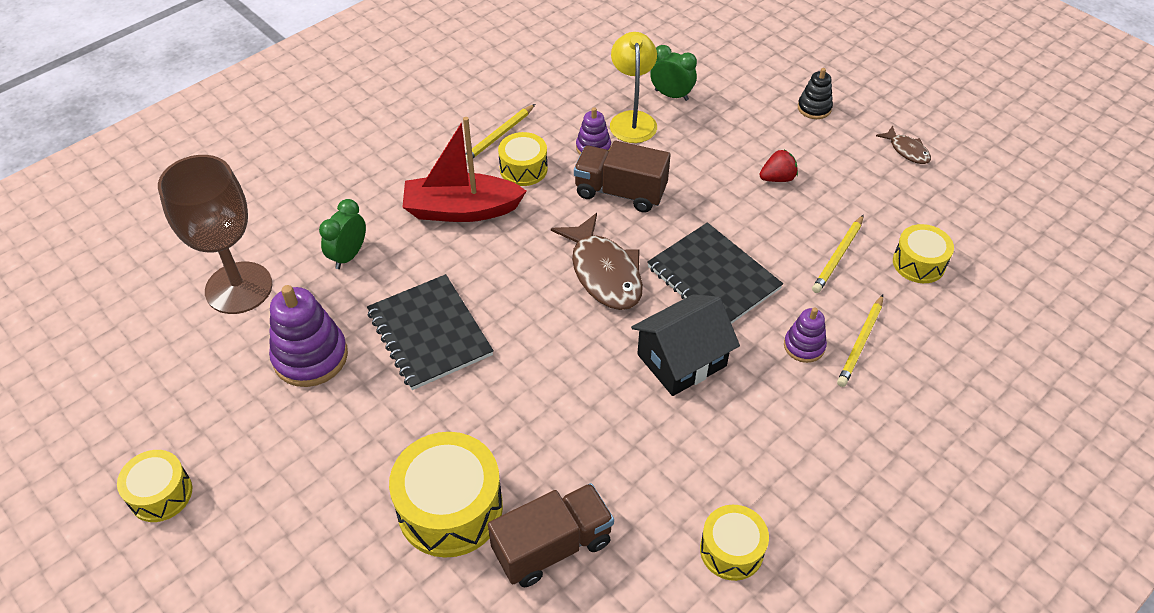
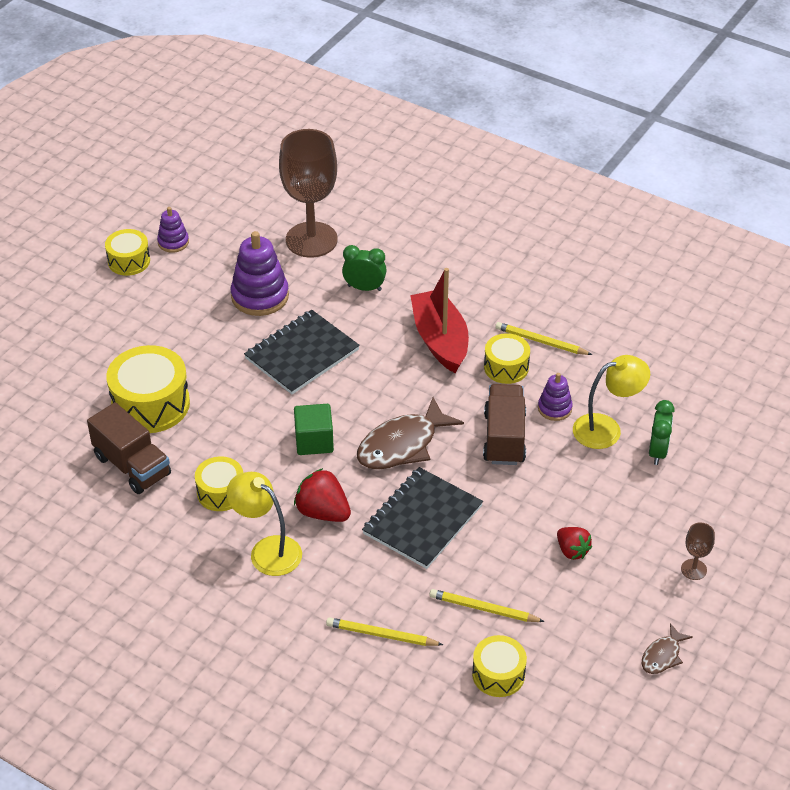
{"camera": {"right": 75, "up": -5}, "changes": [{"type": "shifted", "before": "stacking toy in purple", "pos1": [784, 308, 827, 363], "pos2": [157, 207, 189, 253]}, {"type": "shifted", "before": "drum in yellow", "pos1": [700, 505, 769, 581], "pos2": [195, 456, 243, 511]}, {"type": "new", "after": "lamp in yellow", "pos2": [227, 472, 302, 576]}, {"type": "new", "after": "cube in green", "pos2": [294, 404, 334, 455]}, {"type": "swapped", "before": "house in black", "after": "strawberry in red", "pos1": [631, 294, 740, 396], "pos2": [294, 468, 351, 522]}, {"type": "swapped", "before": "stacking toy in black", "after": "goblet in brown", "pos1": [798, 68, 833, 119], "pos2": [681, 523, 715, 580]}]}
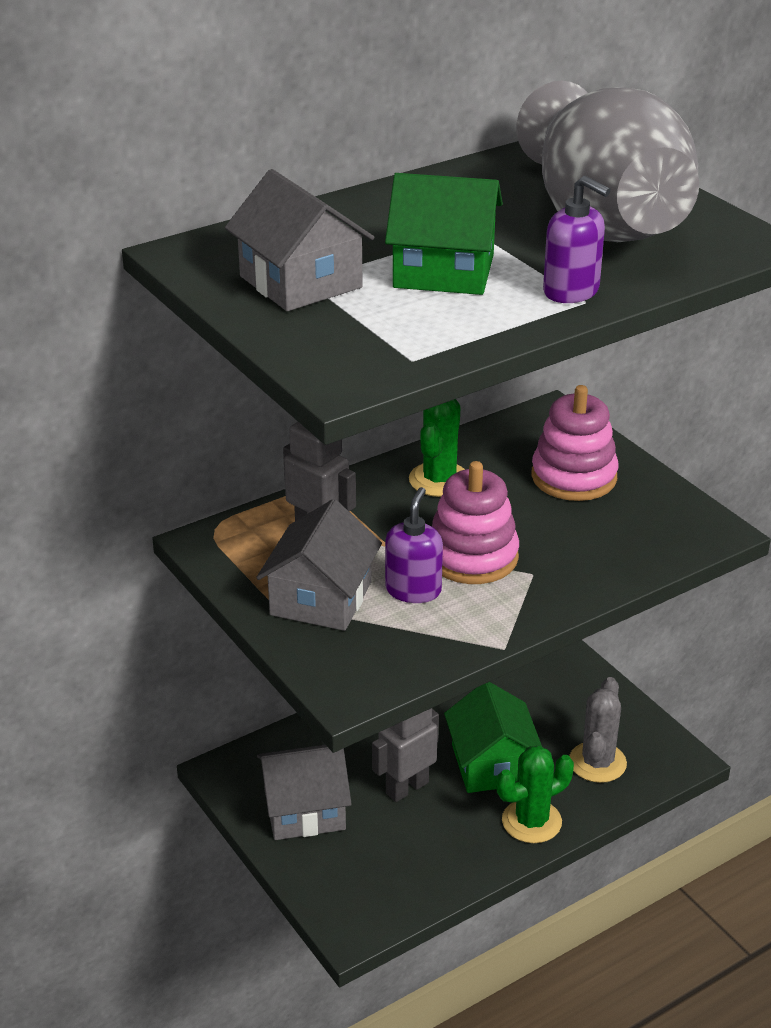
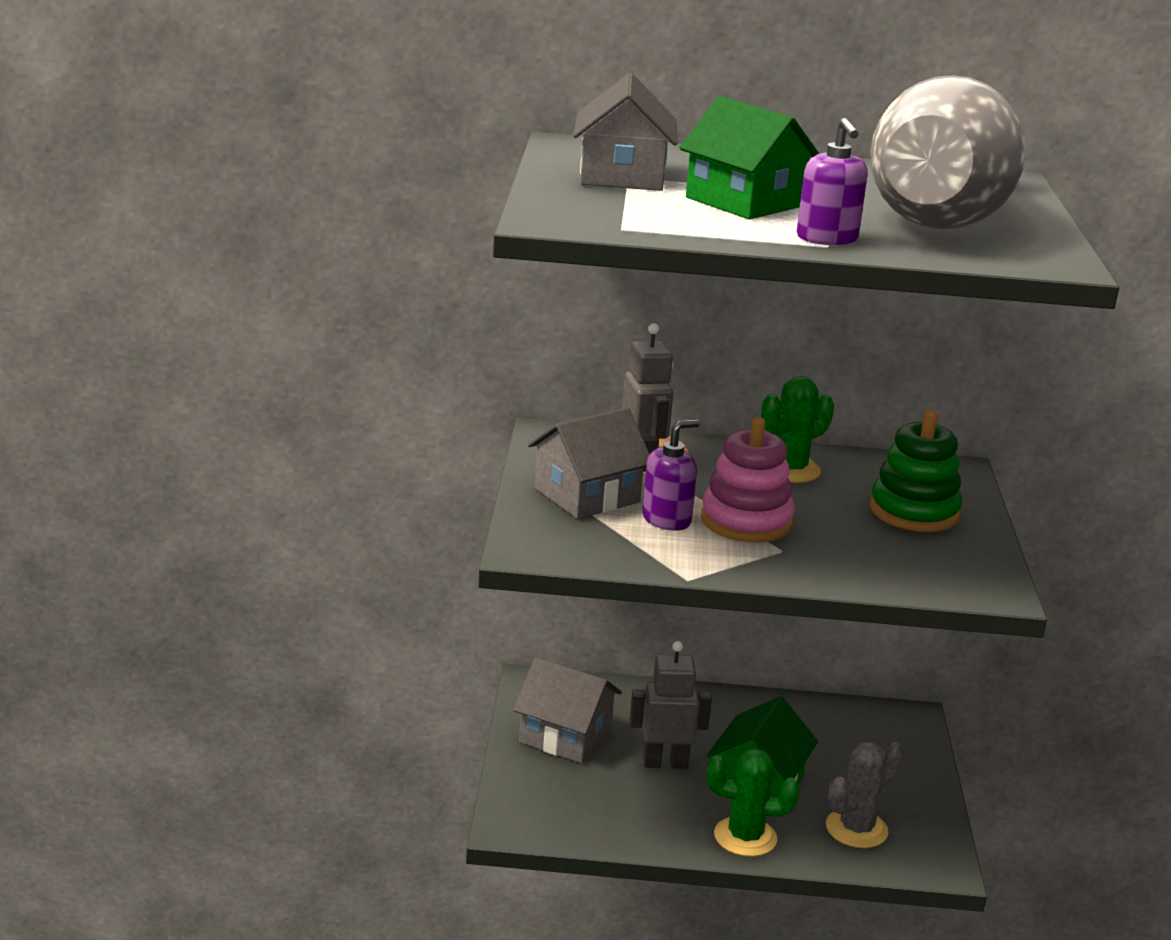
{"camera": {"right": 35, "up": -10}, "changes": [{"type": "repainted", "before": "stacking toy in pink", "after": "stacking toy in green", "pos1": [531, 385, 619, 501], "pos2": [870, 410, 963, 532]}]}
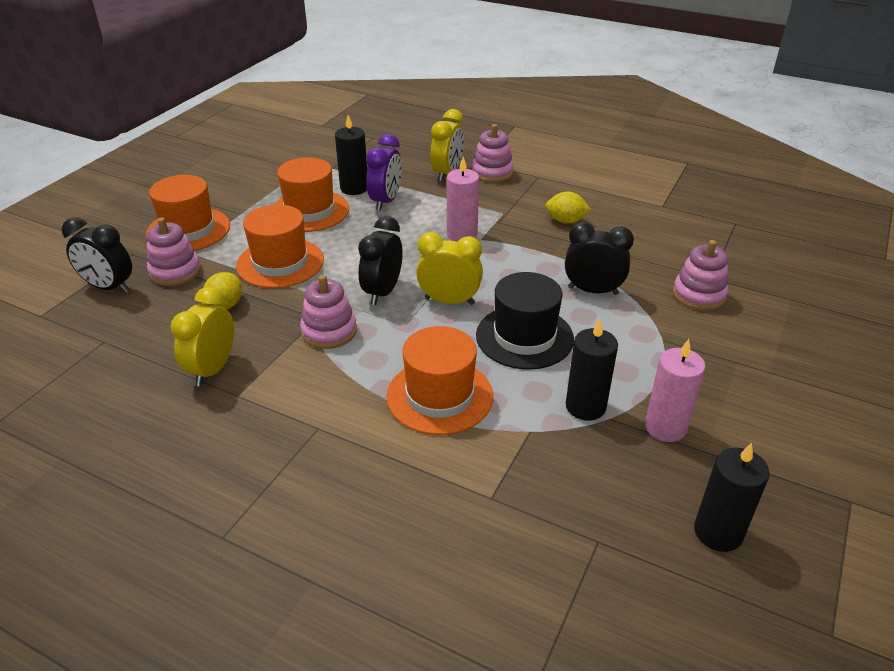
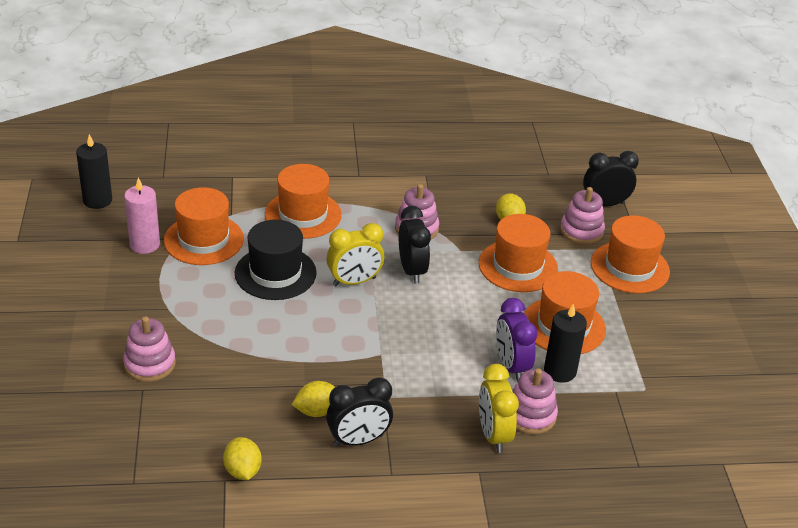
{"camera": {"right": 145, "up": 0}, "changes": [{"type": "swapped", "before": "candle in black", "after": "hat in orange", "pos1": [566, 319, 618, 421], "pos2": [164, 187, 244, 265]}, {"type": "new", "after": "lemon in yellow", "pos2": [223, 437, 261, 480]}, {"type": "shifted", "before": "clock in black", "pos1": [565, 222, 634, 295], "pos2": [326, 377, 393, 447]}, {"type": "shifted", "before": "stacking toy in pink", "pos1": [472, 124, 514, 182], "pos2": [513, 368, 558, 434]}, {"type": "gone", "before": "clock in yellow", "pos1": [171, 287, 234, 387]}, {"type": "gone", "before": "candle in pink", "pos1": [447, 157, 479, 242]}]}
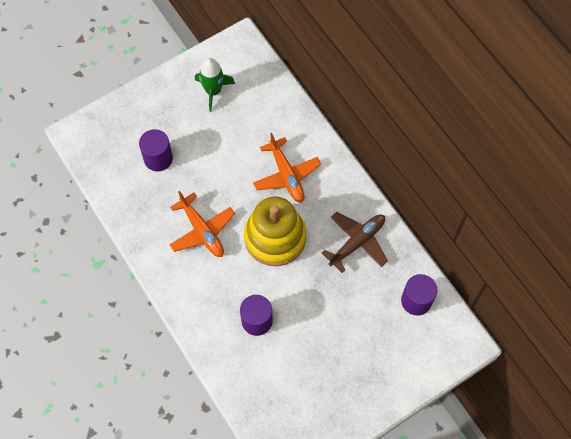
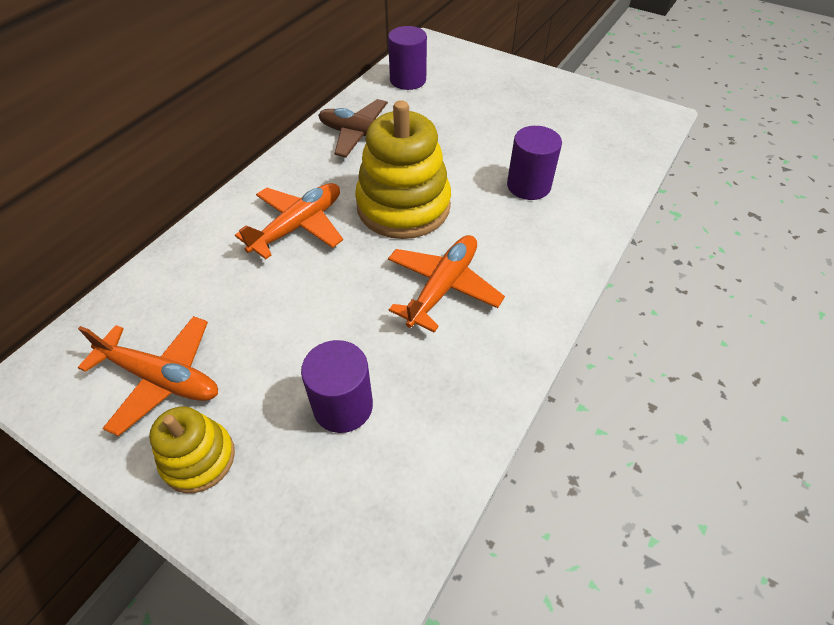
{"camera": {"right": -115, "up": -15}, "changes": [{"type": "swapped", "before": "rocket in green", "after": "plane in orange", "pos1": [195, 58, 235, 112], "pos2": [78, 316, 218, 436]}, {"type": "new", "after": "stacking toy in yellow", "pos2": [149, 406, 235, 493]}]}
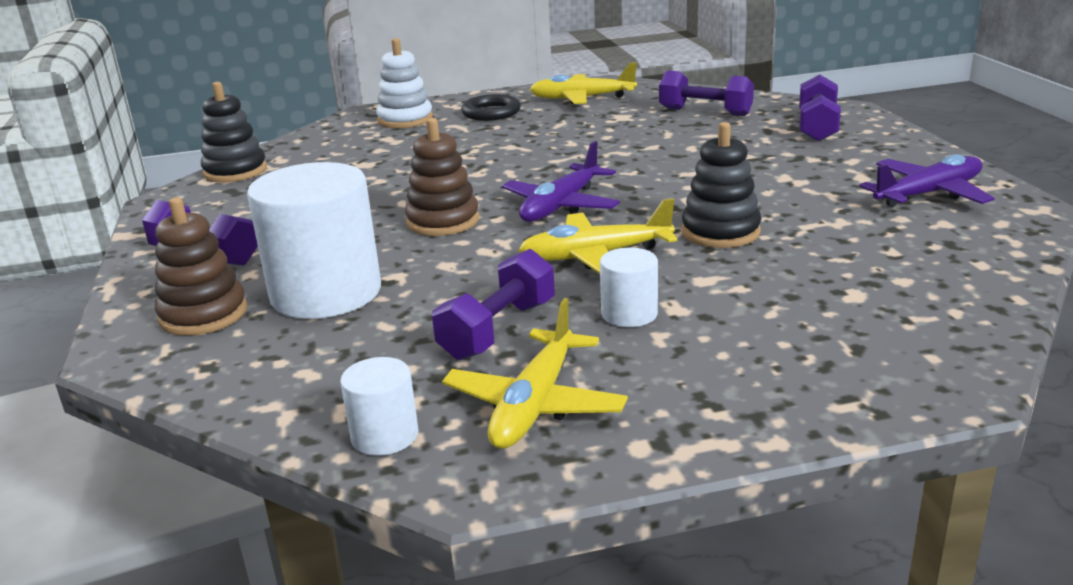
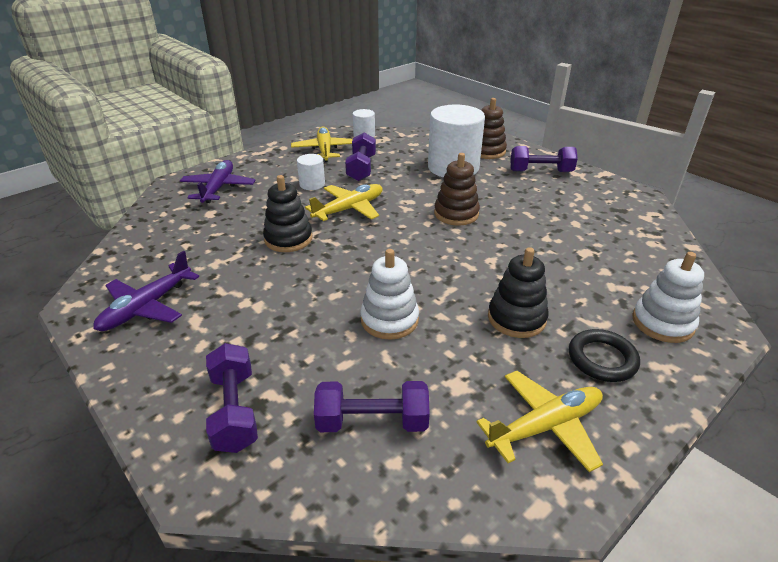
{"camera": {"right": 150, "up": 10}, "changes": [{"type": "shifted", "before": "plane in purple", "pos1": [502, 141, 620, 222], "pos2": [180, 160, 256, 203]}, {"type": "new", "after": "stacking toy in white", "pos2": [360, 249, 419, 340]}, {"type": "shifted", "before": "stacking toy in black", "pos1": [201, 82, 267, 182], "pos2": [488, 247, 549, 338]}]}
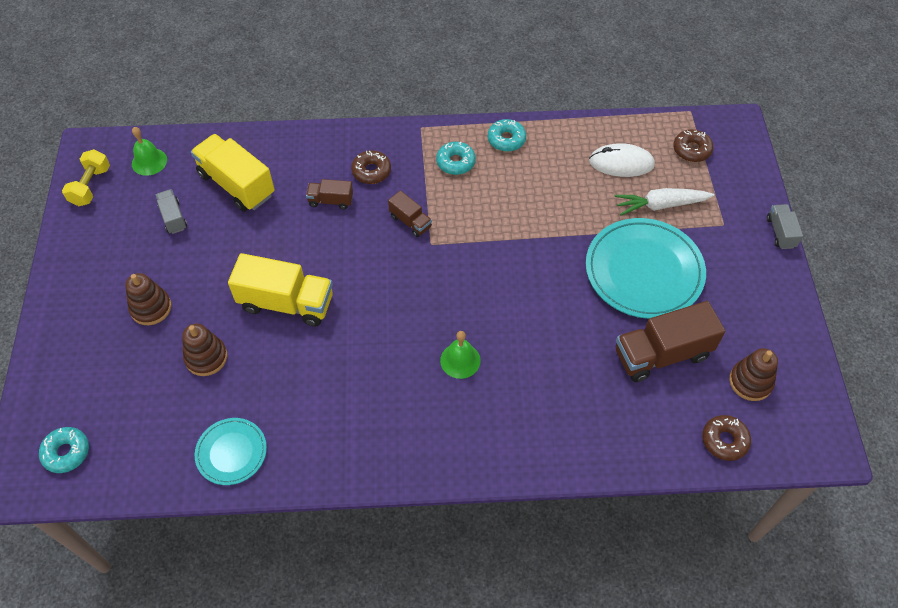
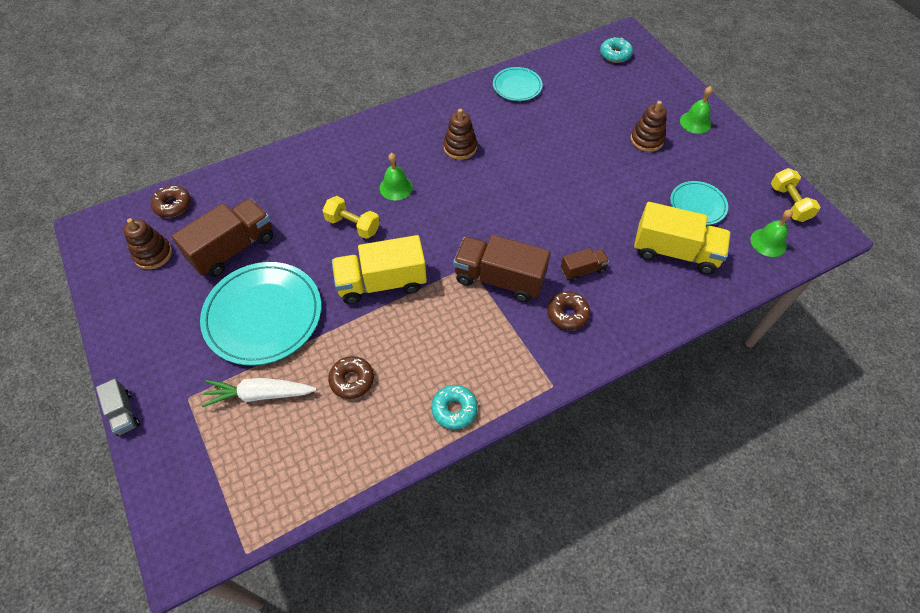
{"camera": {"right": 155, "up": 0}, "changes": [{"type": "rotated", "before": "carrot in white", "pos1": [614, 188, 715, 216], "pos2": [202, 378, 317, 407], "turn": -150}, {"type": "new", "after": "dumbbell in yellow", "pos2": [322, 196, 380, 239]}, {"type": "shifted", "before": "donut in brown", "pos1": [673, 129, 713, 162], "pos2": [328, 356, 374, 399]}, {"type": "shifted", "before": "truck in yellow", "pos1": [228, 253, 333, 326], "pos2": [332, 235, 427, 304]}, {"type": "shifted", "before": "stacking toy in brown", "pos1": [182, 324, 227, 376], "pos2": [443, 109, 477, 160]}, {"type": "scaled", "before": "truck in brown", "pos1": [388, 190, 432, 237], "pos2": [453, 235, 551, 302], "scale": 1.95}, {"type": "swapped", "before": "truck in grey", "after": "plate in turquoise", "pos1": [156, 189, 187, 234], "pos2": [670, 181, 728, 225]}, {"type": "new", "after": "bell in green", "pos2": [680, 86, 713, 134]}, {"type": "gone", "before": "donut in turquoise", "pos1": [436, 142, 476, 175]}, {"type": "gone", "before": "mouse in white", "pos1": [589, 143, 655, 177]}]}
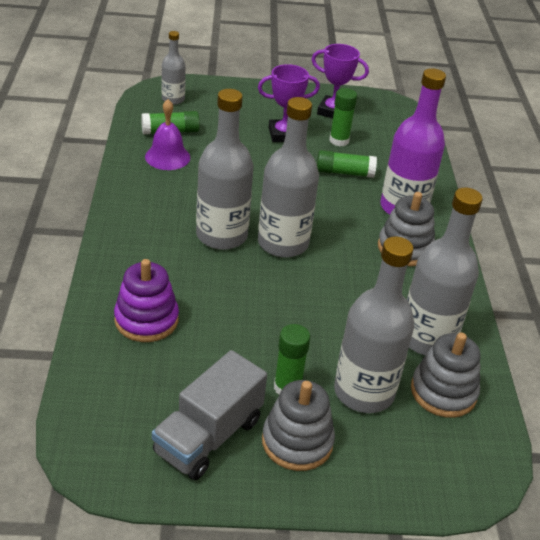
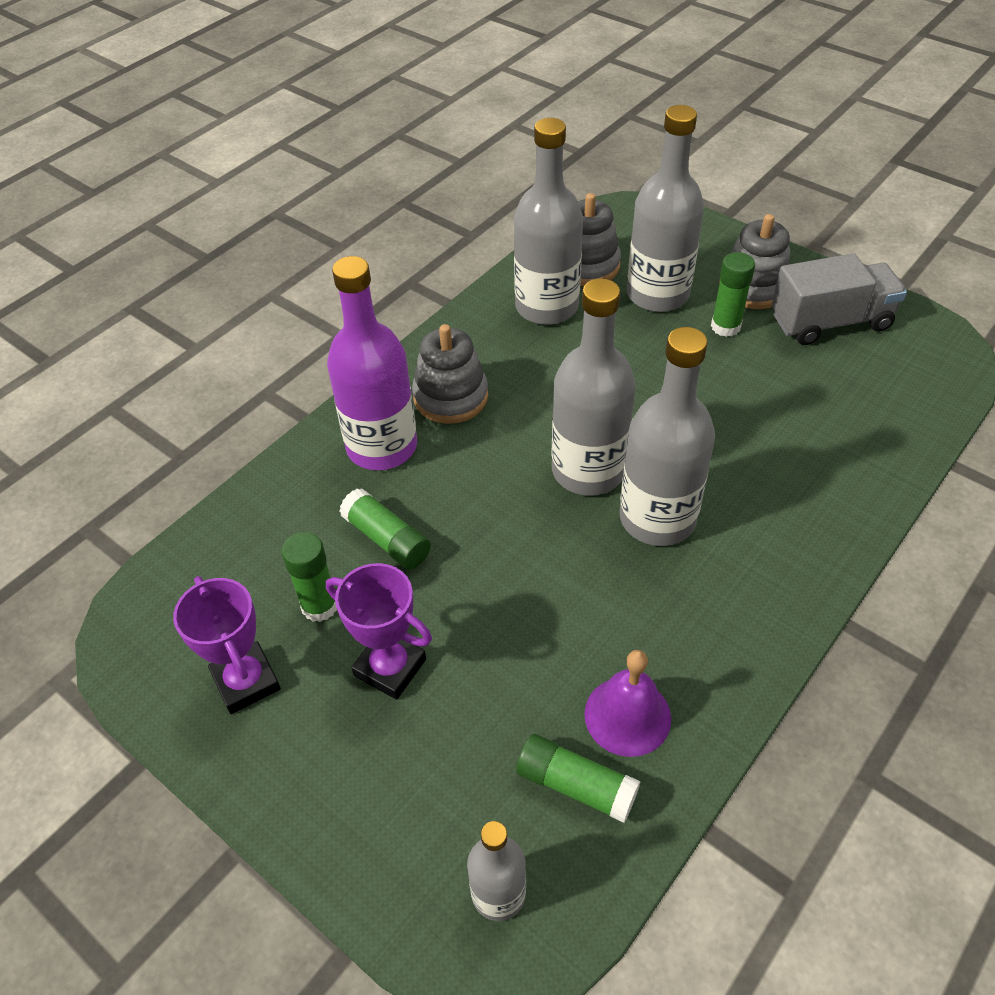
{"camera": {"right": -135, "up": 10}, "changes": [{"type": "gone", "before": "stacking toy in purple", "pos1": [114, 259, 179, 342]}]}
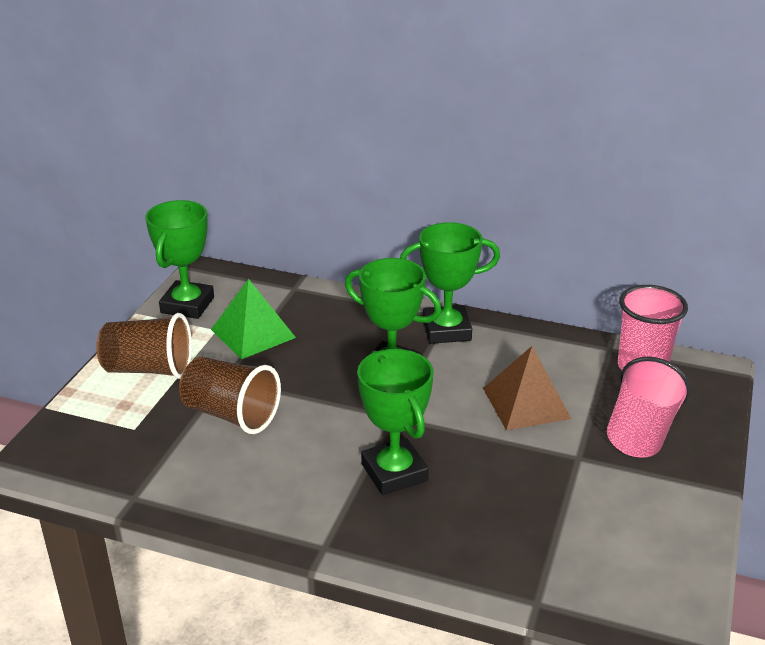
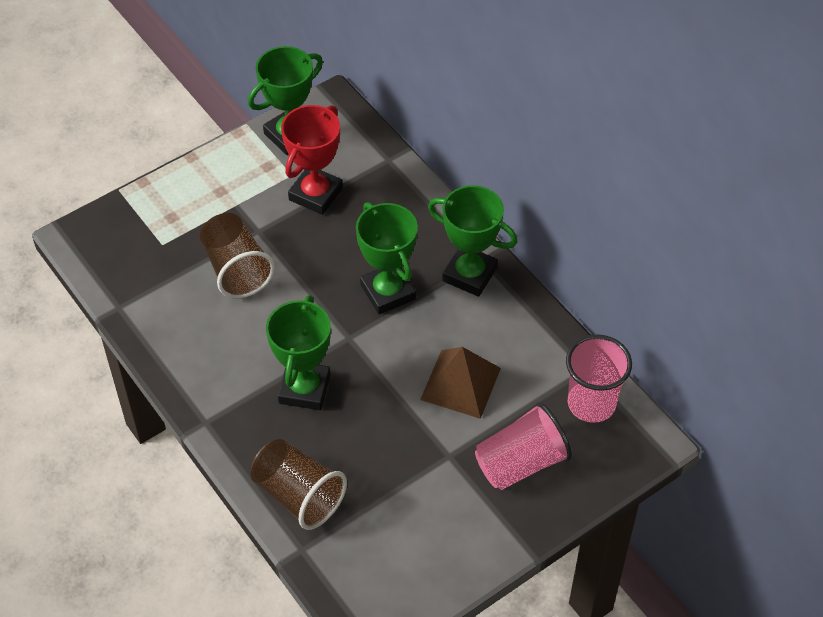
{"camera": {"right": 35, "up": 20}, "changes": [{"type": "shifted", "before": "cup in brown", "pos1": [96, 313, 192, 379], "pos2": [251, 439, 347, 530]}, {"type": "swapped", "before": "pyramid in green", "after": "trophy in red", "pos1": [211, 279, 296, 359], "pos2": [281, 105, 343, 215]}]}
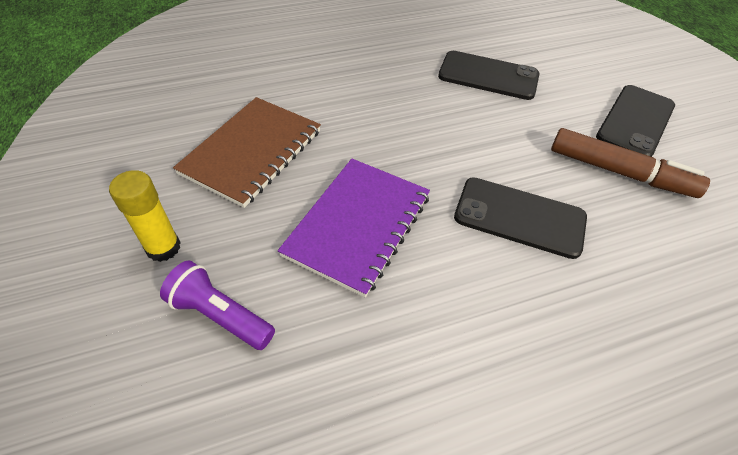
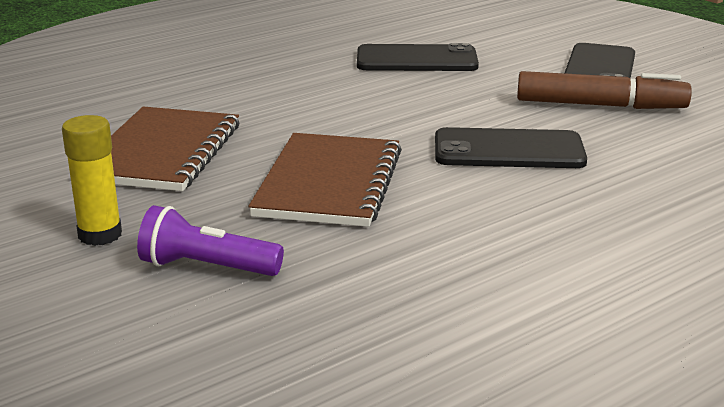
{"camera": {"right": -15, "up": -25}, "changes": [{"type": "repainted", "before": "notebook in purple", "after": "notebook in brown", "pos1": [278, 159, 430, 297], "pos2": [249, 133, 402, 227]}]}
